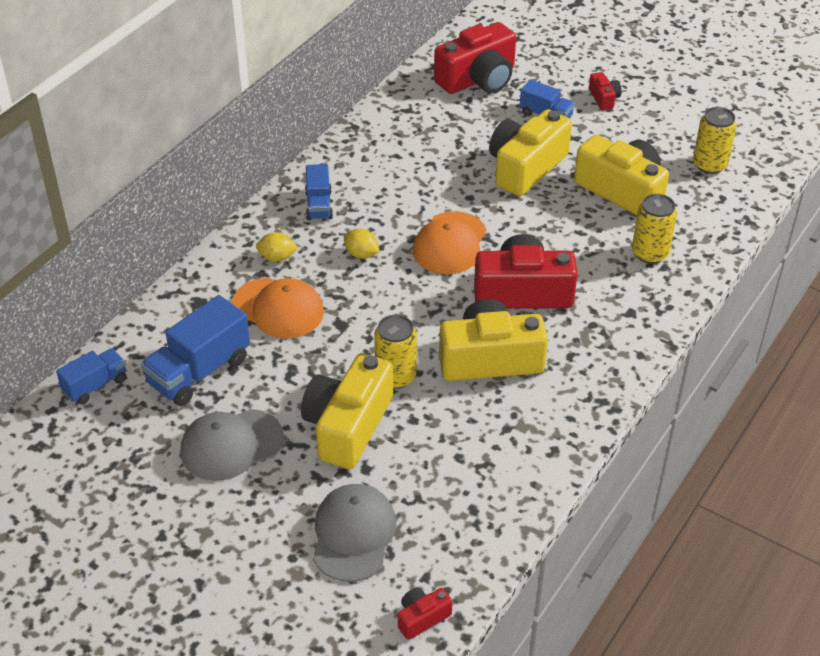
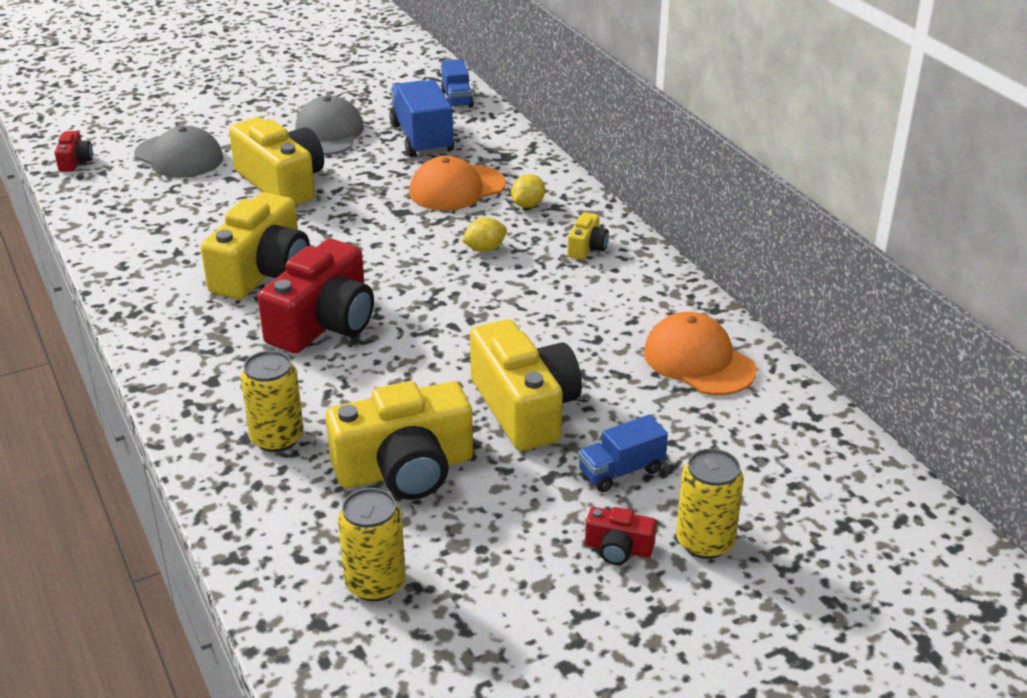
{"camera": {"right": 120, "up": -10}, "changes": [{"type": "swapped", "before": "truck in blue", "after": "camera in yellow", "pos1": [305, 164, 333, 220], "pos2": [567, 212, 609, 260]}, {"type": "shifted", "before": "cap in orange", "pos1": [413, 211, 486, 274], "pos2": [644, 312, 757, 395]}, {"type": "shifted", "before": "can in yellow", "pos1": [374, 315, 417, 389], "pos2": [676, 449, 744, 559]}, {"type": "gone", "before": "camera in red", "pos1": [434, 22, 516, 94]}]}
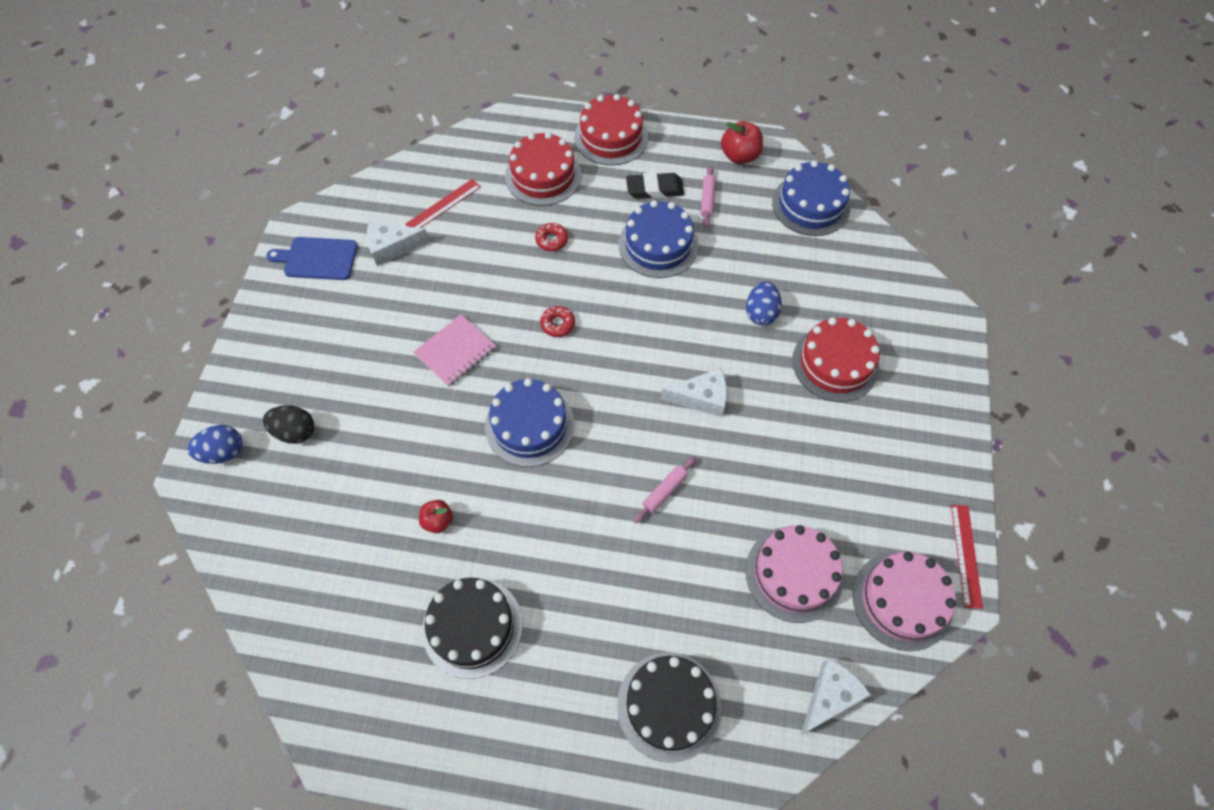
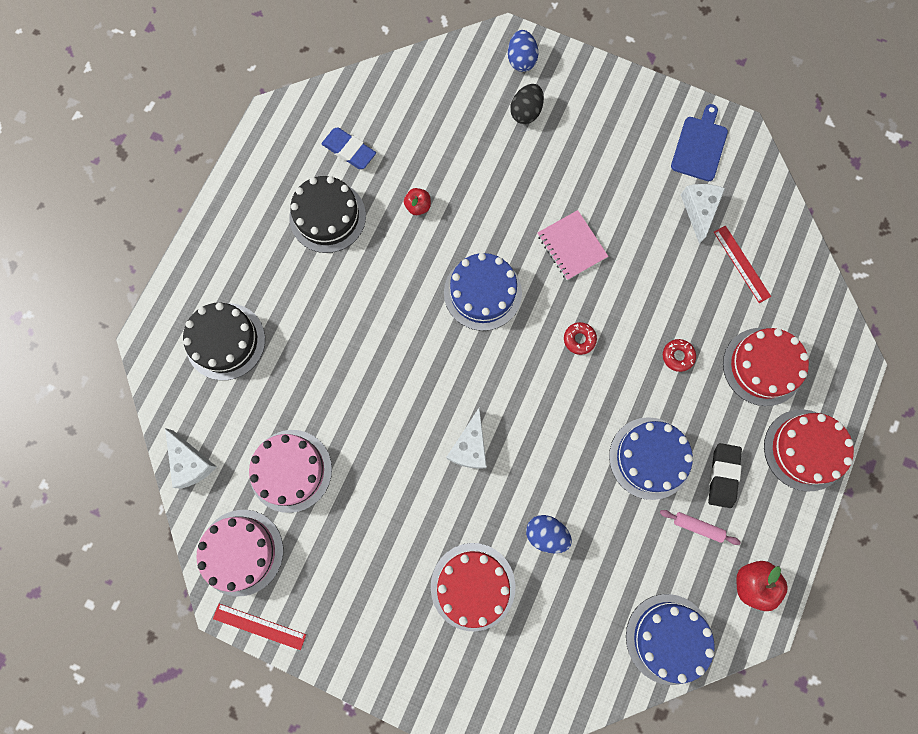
{"camera": {"right": 105, "up": 15}, "changes": [{"type": "new", "after": "eraser in blue", "pos2": [321, 127, 376, 169]}, {"type": "gone", "before": "rolling pin in pink", "pos1": [634, 456, 696, 523]}]}
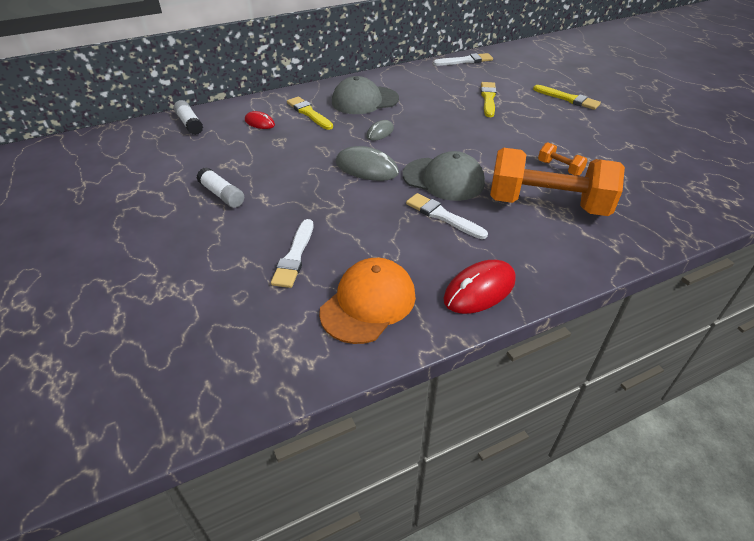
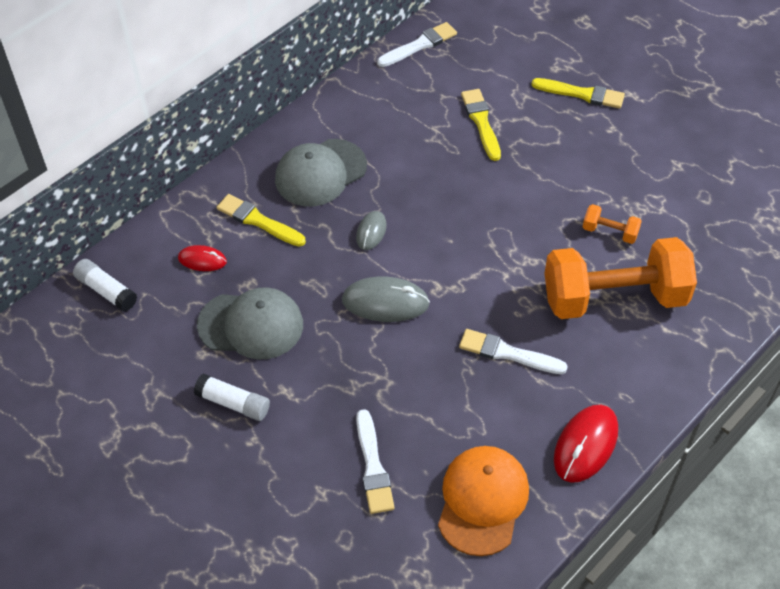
{"camera": {"right": -20, "up": 10}, "changes": [{"type": "shifted", "before": "cap in grey", "pos1": [403, 151, 485, 201], "pos2": [197, 287, 303, 360]}]}
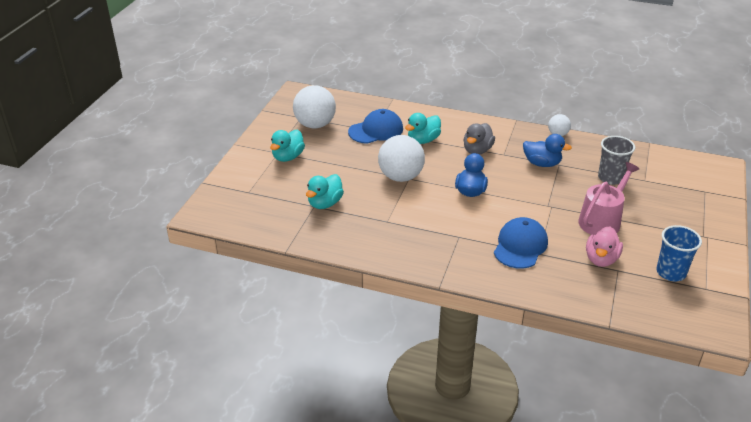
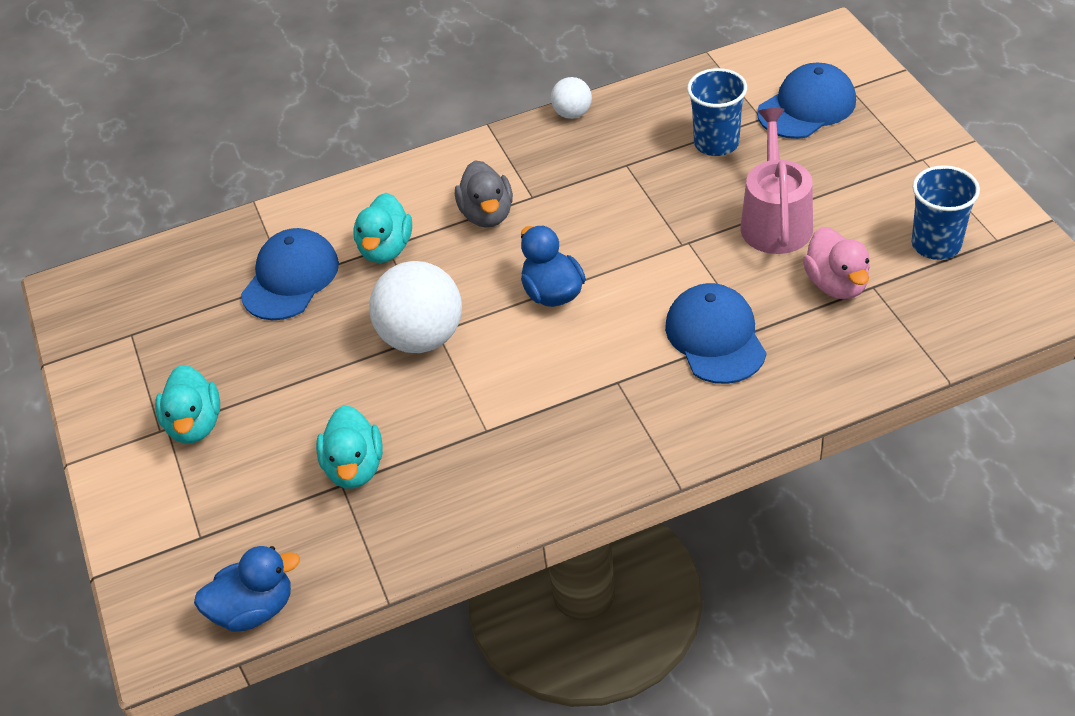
{"camera": {"right": -35, "up": 10}, "changes": [{"type": "shifted", "before": "duck in blue", "pos1": [523, 134, 572, 167], "pos2": [194, 546, 300, 632]}, {"type": "repainted", "before": "cup in grey", "after": "cup in blue", "pos1": [598, 136, 635, 185], "pos2": [687, 68, 747, 156]}, {"type": "new", "after": "cap in blue", "pos2": [757, 63, 856, 139]}, {"type": "gone", "before": "ball in white", "pos1": [293, 85, 336, 129]}]}
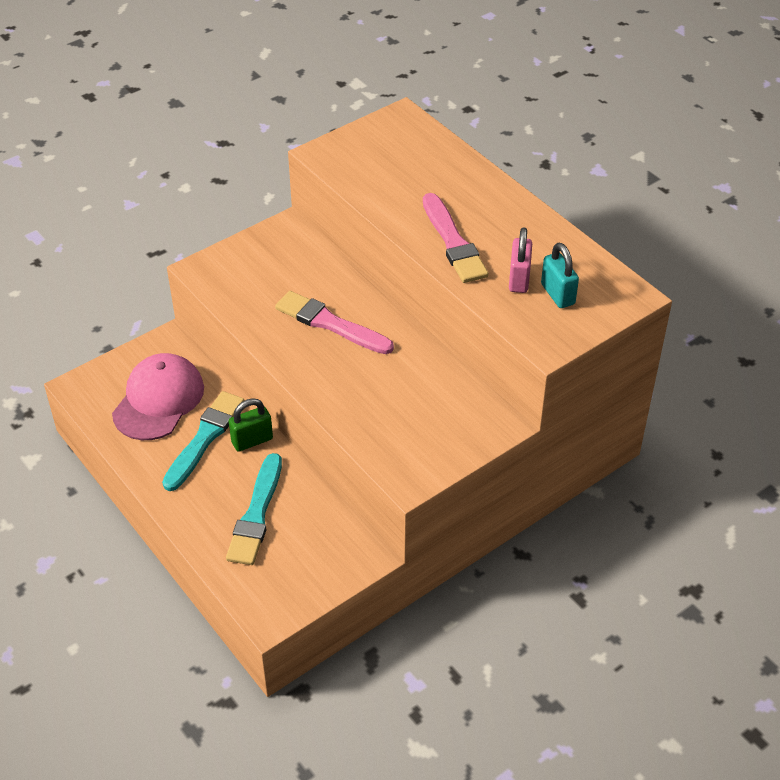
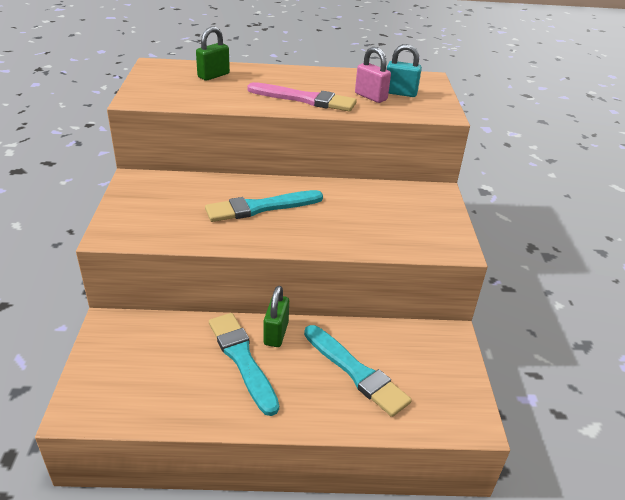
{"camera": {"right": -55, "up": -10}, "changes": [{"type": "new", "after": "padlock in green", "pos2": [196, 27, 230, 81]}, {"type": "repainted", "before": "brush in pink", "after": "brush in turquoise", "pos1": [275, 291, 394, 354], "pos2": [205, 190, 323, 222]}, {"type": "gone", "before": "cap in pink", "pos1": [112, 353, 204, 440]}]}
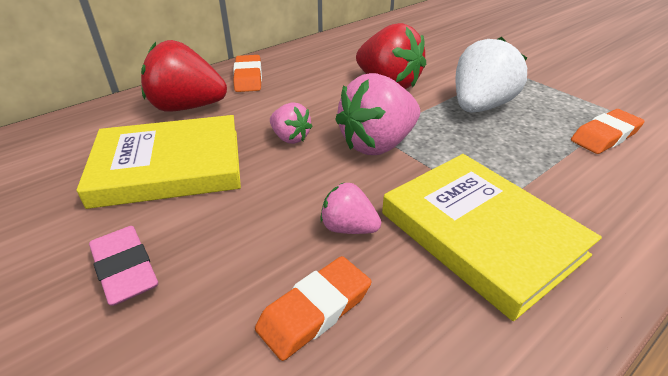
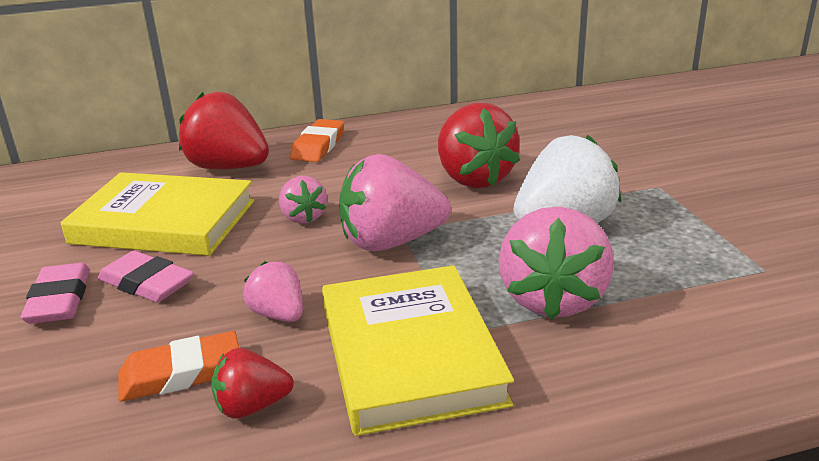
{"camera": {"right": 25, "up": -10}, "changes": [{"type": "new", "after": "eraser in pink", "pos2": [98, 251, 194, 302]}, {"type": "new", "after": "strawberry in red", "pos2": [211, 348, 294, 418]}, {"type": "new", "after": "strawberry in pink", "pos2": [499, 207, 614, 320]}, {"type": "gone", "before": "eraser in orange", "pos1": [571, 109, 645, 154]}]}
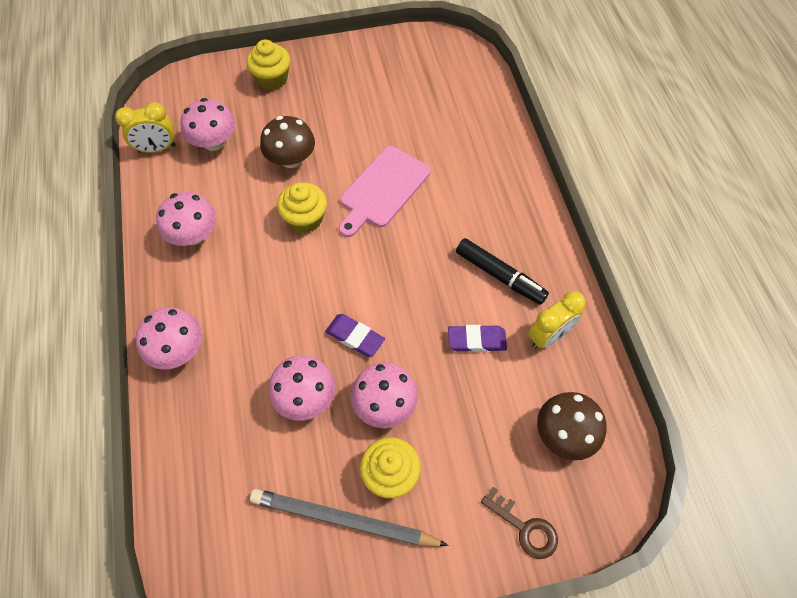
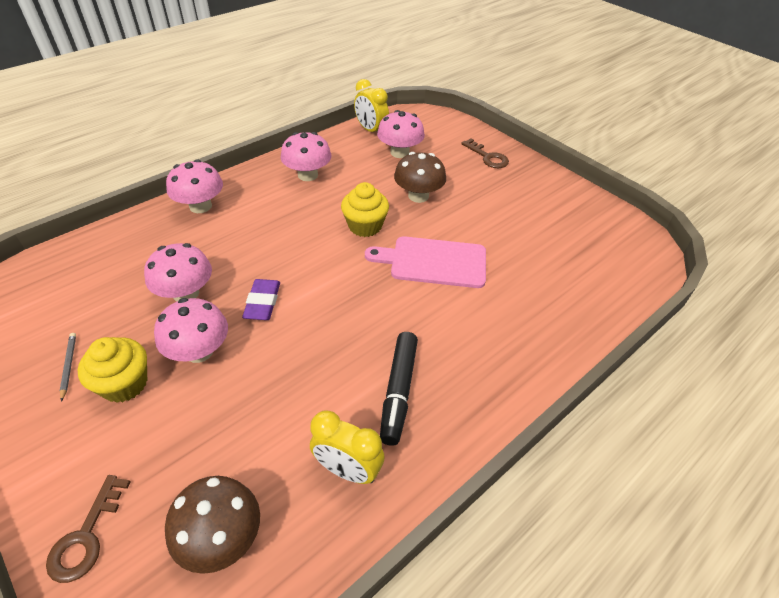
{"camera": {"right": 60, "up": -15}, "changes": [{"type": "scaled", "before": "pencil in grey", "pos1": [250, 489, 449, 547], "pos2": [60, 333, 76, 402], "scale": 0.41}, {"type": "swapped", "before": "cupcake in yellow", "after": "key in brown", "pos1": [246, 39, 290, 90], "pos2": [461, 138, 509, 168]}, {"type": "gone", "before": "eraser in purple", "pos1": [448, 325, 507, 352]}]}
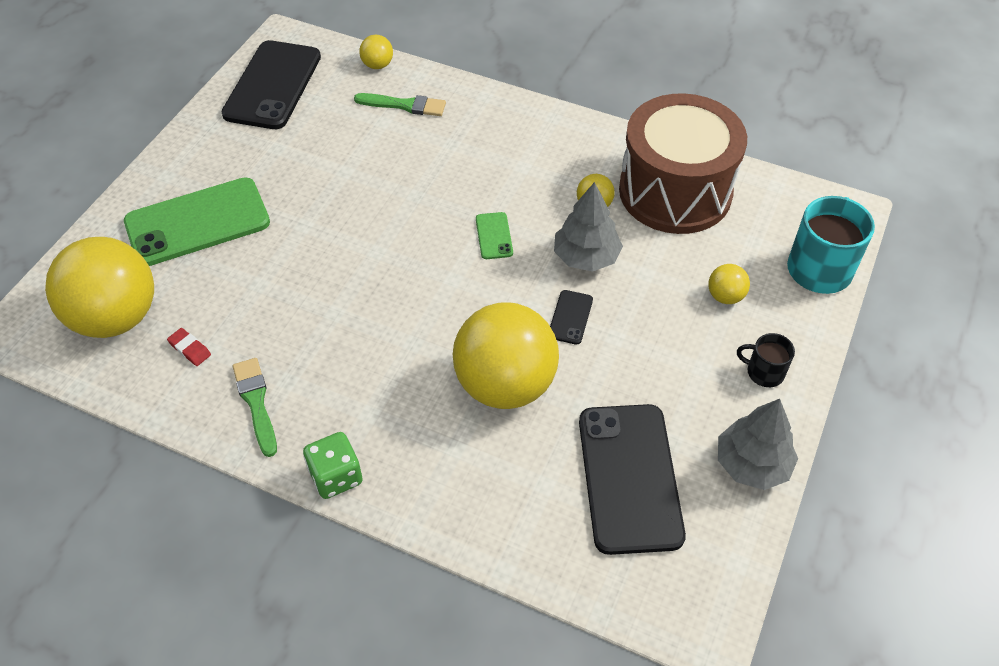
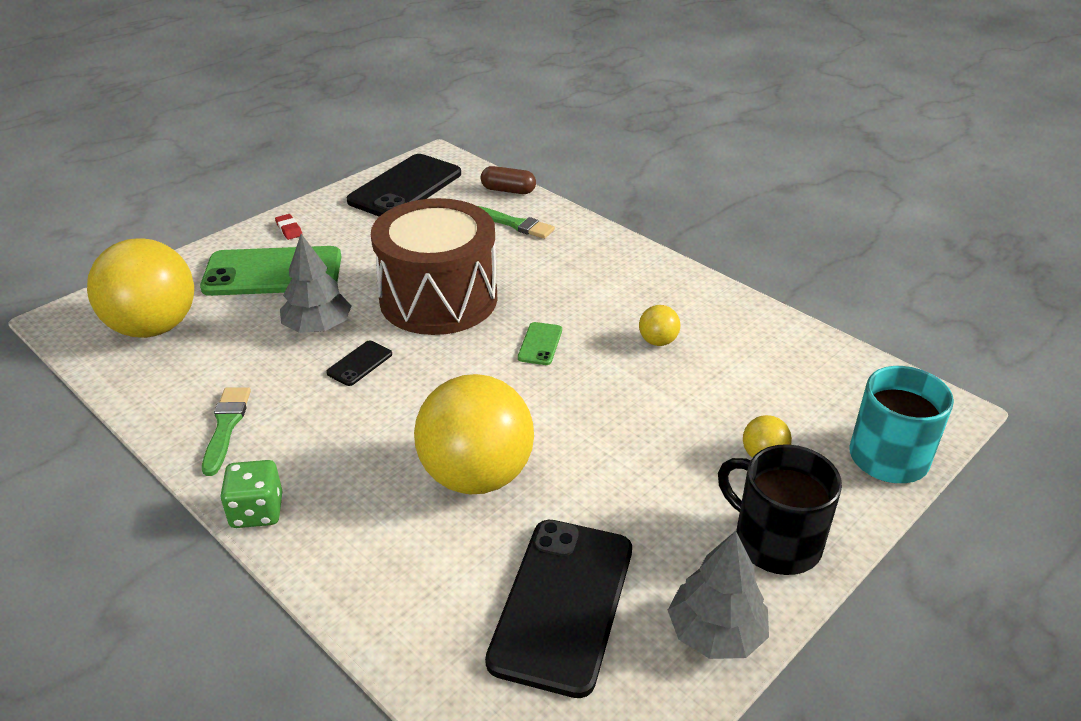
{"camera": {"right": 20, "up": -15}, "changes": [{"type": "shifted", "before": "eraser in red", "pos1": [167, 328, 211, 366], "pos2": [275, 214, 303, 240]}, {"type": "shifted", "before": "tree in grey", "pos1": [554, 182, 623, 272], "pos2": [280, 234, 352, 333]}, {"type": "shifted", "before": "phone in black", "pos1": [550, 290, 593, 345], "pos2": [326, 341, 392, 386]}, {"type": "shifted", "before": "drum in brown", "pos1": [619, 93, 747, 234], "pos2": [371, 198, 497, 335]}, {"type": "swapped", "before": "ball in yellow", "after": "capsule in brown", "pos1": [359, 35, 393, 69], "pos2": [481, 166, 536, 194]}, {"type": "scaled", "before": "mug in black", "pos1": [737, 333, 795, 387], "pos2": [718, 444, 842, 575], "scale": 1.87}]}
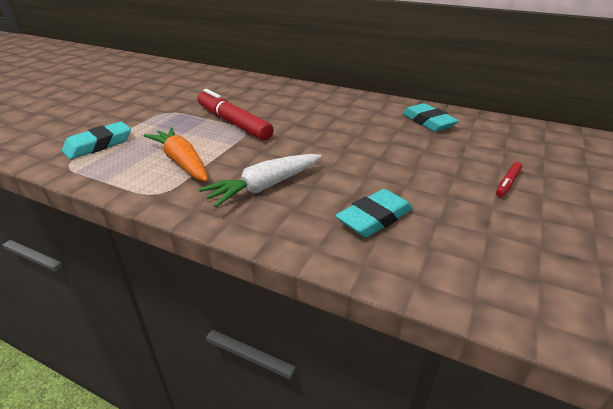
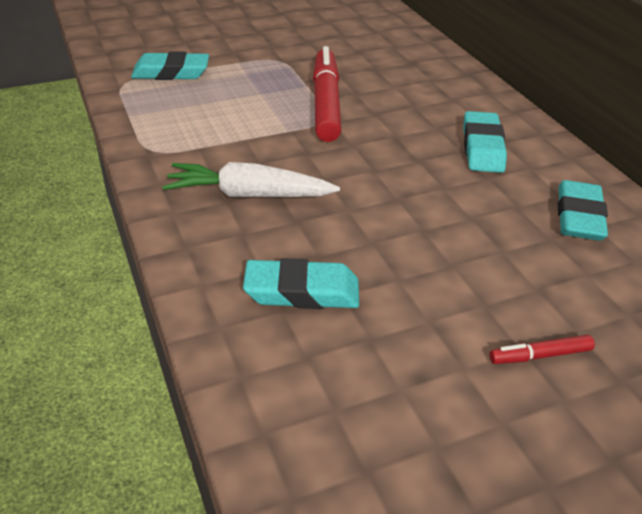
{"camera": {"right": 40, "up": 5}, "changes": [{"type": "new", "after": "eraser in turquoise", "pos2": [463, 111, 507, 173]}, {"type": "gone", "before": "carrot in orange", "pos1": [144, 127, 208, 182]}]}
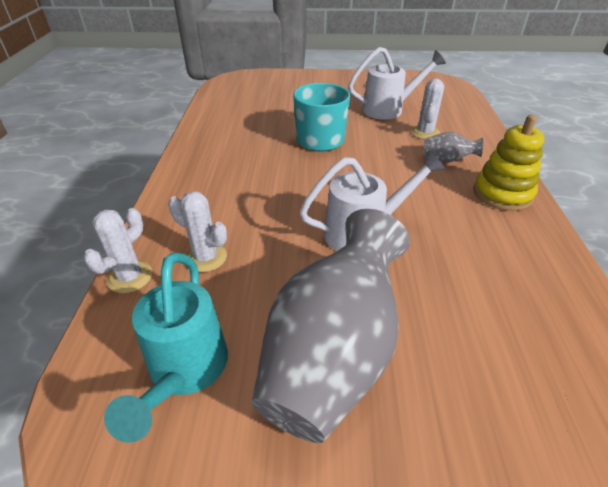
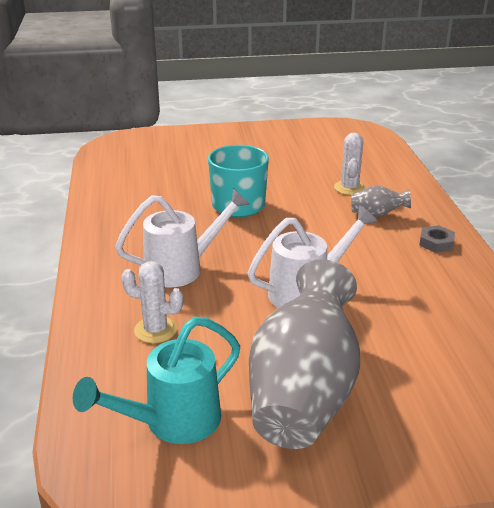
{"camera": {"right": -10, "up": -10}, "changes": [{"type": "rotated", "before": "watering can in turquoise", "pos1": [104, 253, 228, 443], "pos2": [73, 316, 240, 444], "turn": 60}, {"type": "shifted", "before": "watering can in white", "pos1": [348, 47, 446, 120], "pos2": [115, 188, 250, 288]}, {"type": "swapped", "before": "stacking toy in yellow", "after": "nut in grey", "pos1": [473, 115, 544, 211], "pos2": [419, 225, 455, 253]}, {"type": "gone", "before": "cactus in white", "pos1": [84, 208, 153, 293]}]}
